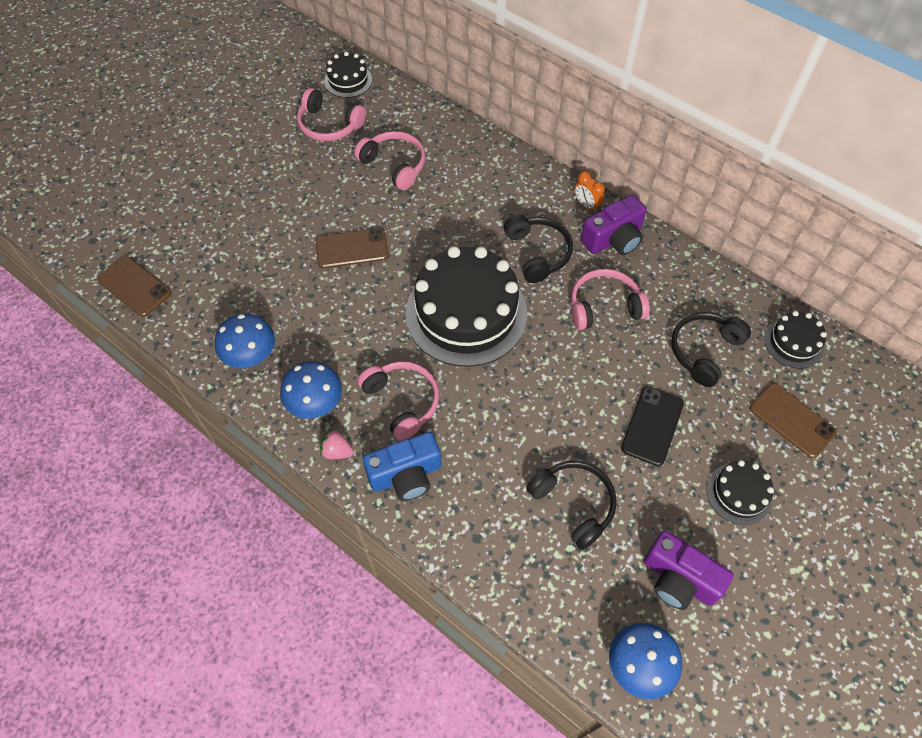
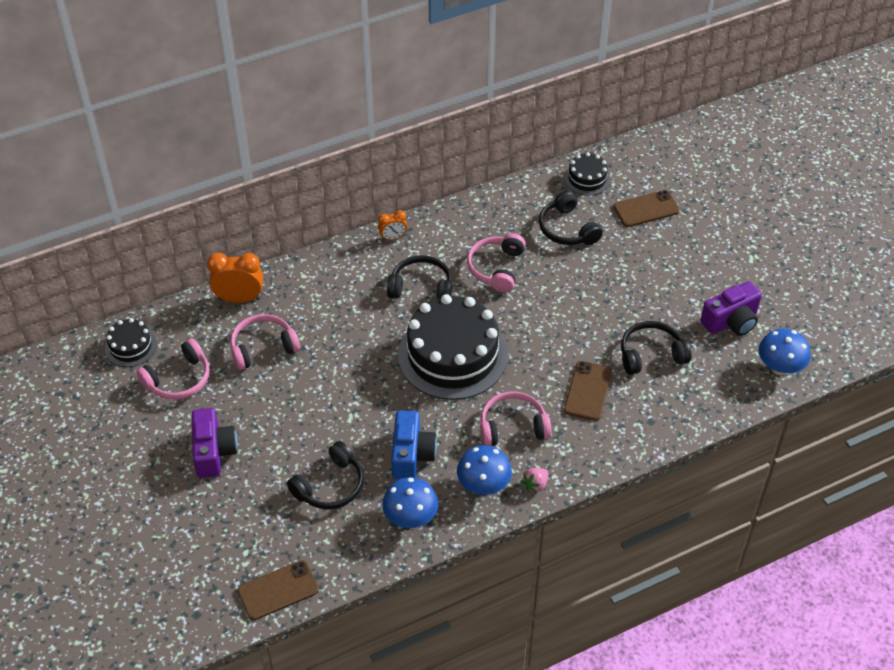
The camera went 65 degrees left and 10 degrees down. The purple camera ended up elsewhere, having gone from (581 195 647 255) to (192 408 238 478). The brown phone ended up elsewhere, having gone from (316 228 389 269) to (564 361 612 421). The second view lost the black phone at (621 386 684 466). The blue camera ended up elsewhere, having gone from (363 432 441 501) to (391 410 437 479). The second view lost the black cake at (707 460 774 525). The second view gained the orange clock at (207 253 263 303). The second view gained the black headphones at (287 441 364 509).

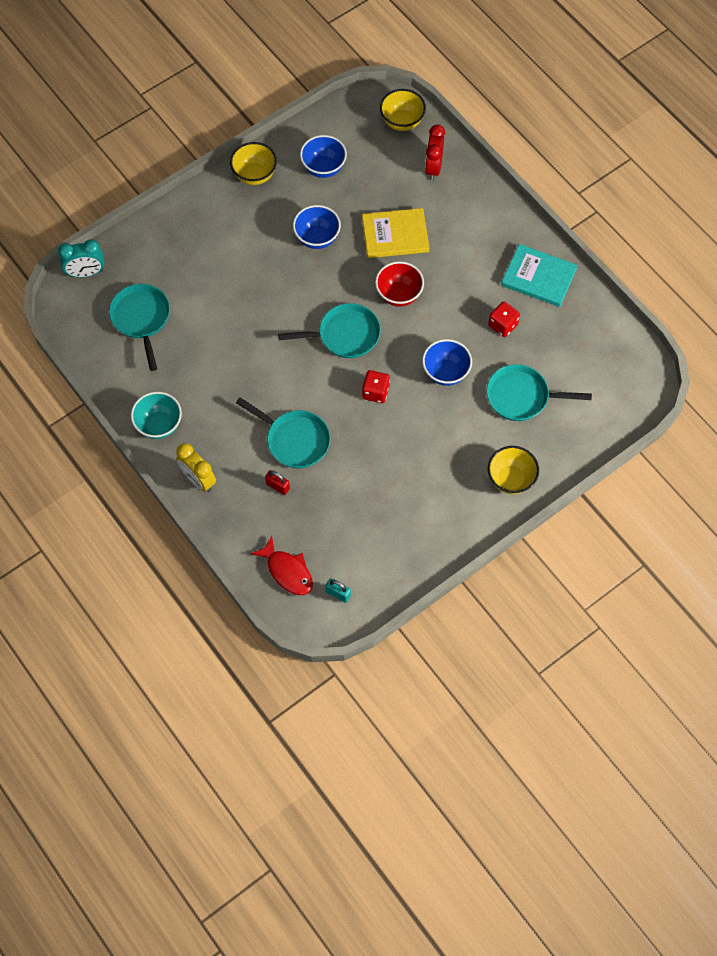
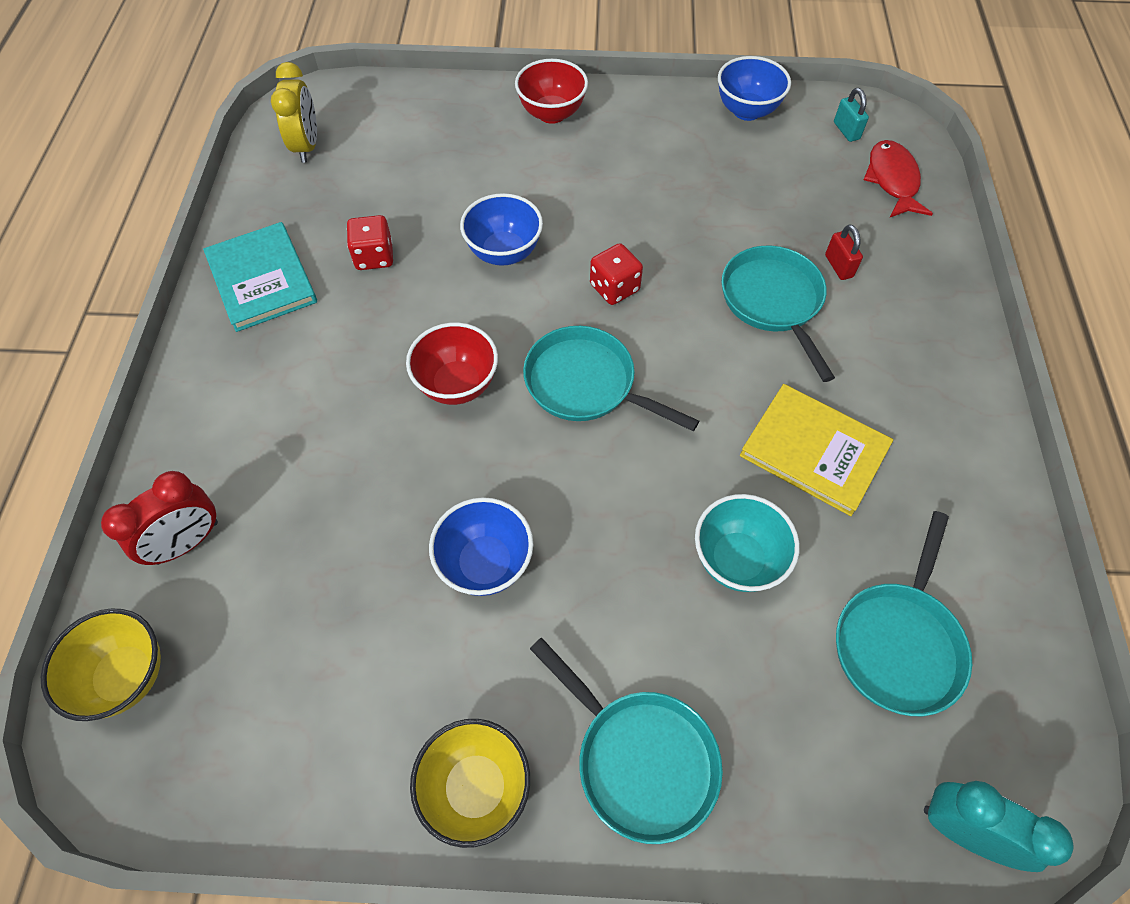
The camera went 140 degrees left and 5 degrees down. The blue bowl ended up elsewhere, having gone from (300 135 347 178) to (718 56 791 121). The yellow book ended up elsewhere, having gone from (362 208 429 258) to (740 384 893 516). The turquoise pan ended up elsewhere, having gone from (486 364 592 421) to (530 638 723 844). The turquoise bowl ended up elsewhere, having gone from (131 392 182 439) to (695 494 800 592). The yellow clock ended up elsewhere, having gone from (176 443 216 492) to (271 62 317 163). What was the yellow bowl at (488 446 539 494) turned into the red bowl at (515 59 588 124).

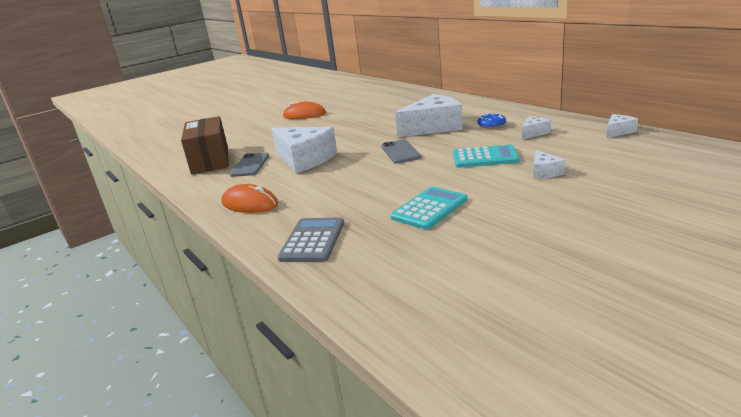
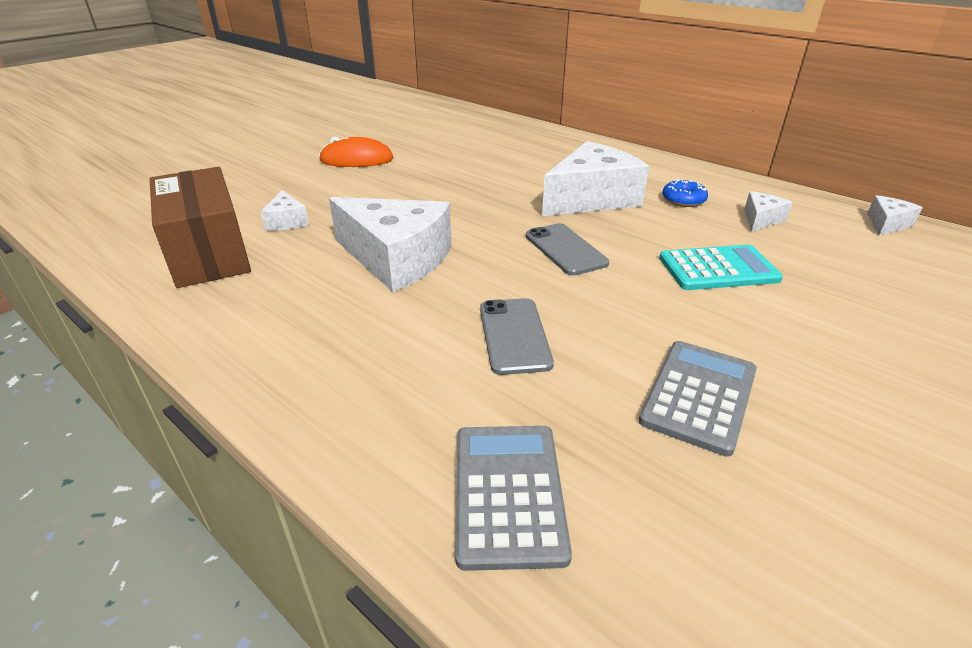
The camera went 15 degrees left and 10 degrees up. The white cheese ended up elsewhere, having gone from (533 150 565 179) to (261 190 309 231). The grey phone ended up elsewhere, having gone from (230 153 269 177) to (480 298 554 375). The second view lost the orange mouse at (222 184 278 213). What was the turquoise calculator at (390 187 468 230) turned into the grey calculator at (638 341 757 457).

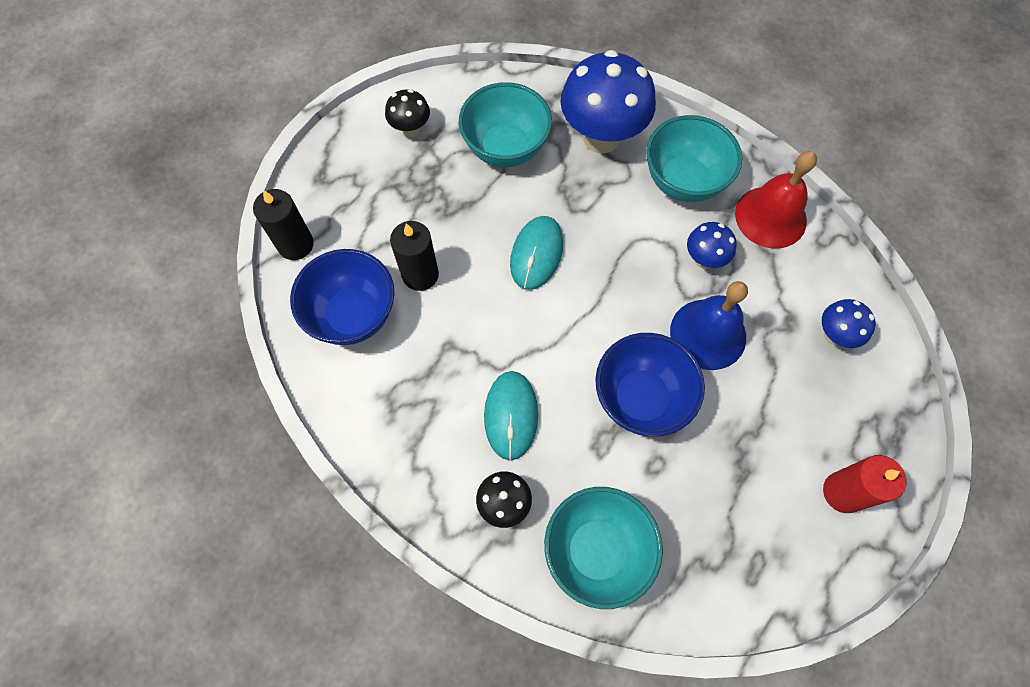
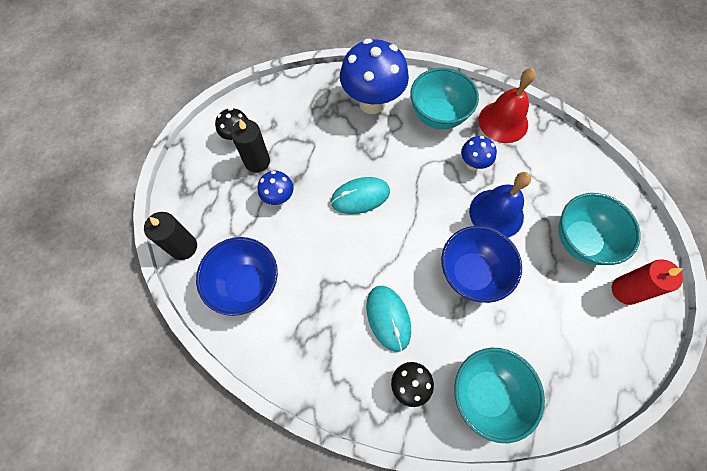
The camera went 20 degrees left and 0 degrees up. The turquoise bowl ended up elsewhere, having gone from (459 82 552 167) to (558 193 641 265). The turquoise mouse at (510 216 563 290) ended up facing another way, 75 degrees clockwise from before. The black candle ended up elsewhere, having gone from (390 221 439 291) to (231 119 270 173). The blue mushroom ended up elsewhere, having gone from (822 299 876 348) to (258 171 294 205).

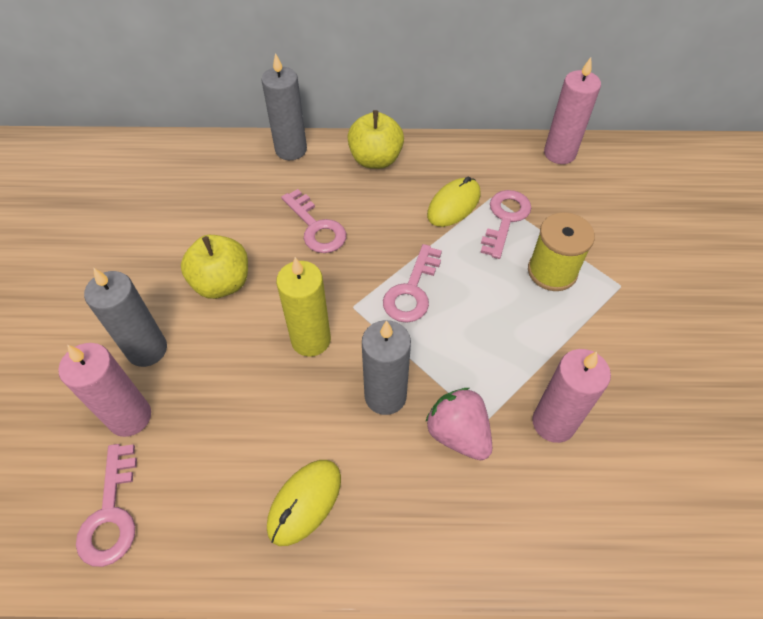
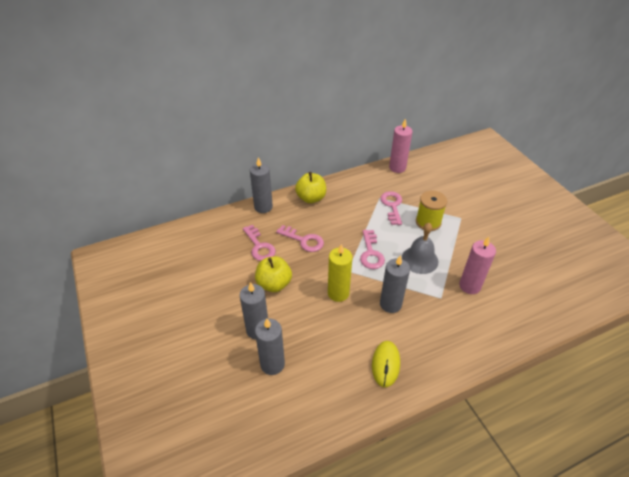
The camera went 25 degrees left and 10 degrees down. The second view lost the yellow mouse at (427 177 480 227). What was the pink candle at (58 343 151 437) turned into the grey candle at (255 318 285 375). The second view lost the pink strawberry at (426 388 492 460). The pink key ended up elsewhere, having gone from (76 444 137 567) to (243 225 276 261). The second view gained the grey bell at (402 223 438 274).

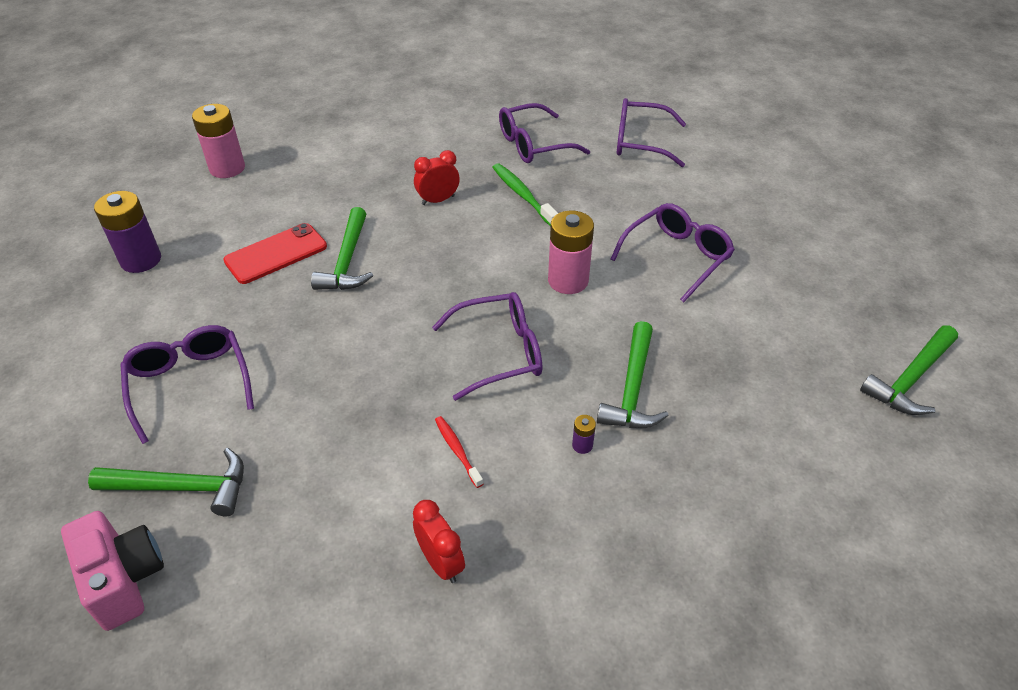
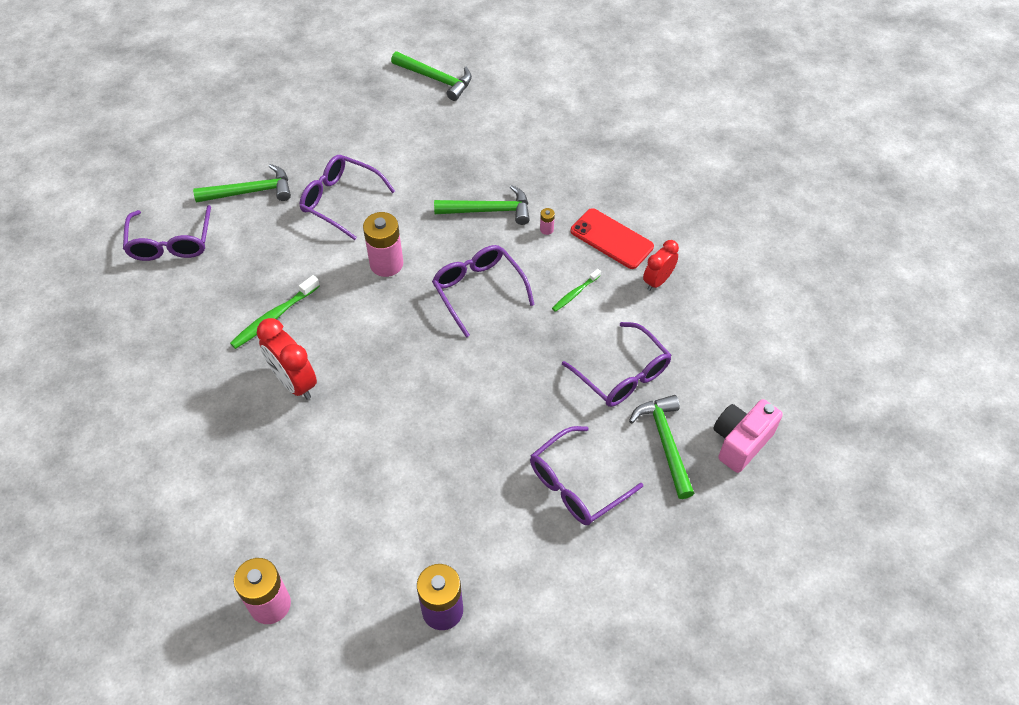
The camera went 105 degrees left and 10 degrees up. The purple glasses ended up elsewhere, having gone from (499 103 591 163) to (562 322 671 407). The size of the red clock at (414 150 460 205) changed by a factor of 1.53. The green hammer ended up elsewhere, having gone from (311 207 373 290) to (193 164 291 203). The red phone ended up elsewhere, having gone from (223 223 327 284) to (571 208 654 269). What was the purple battery at (572 415 596 454) turned into the pink battery at (540 208 555 235). What was the red toothbrush at (435 416 483 488) turned into the green toothbrush at (552 269 601 312).

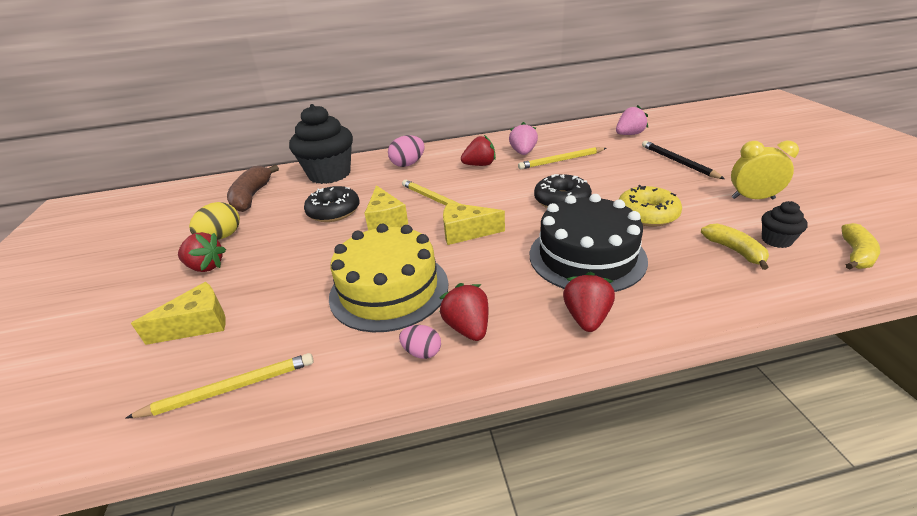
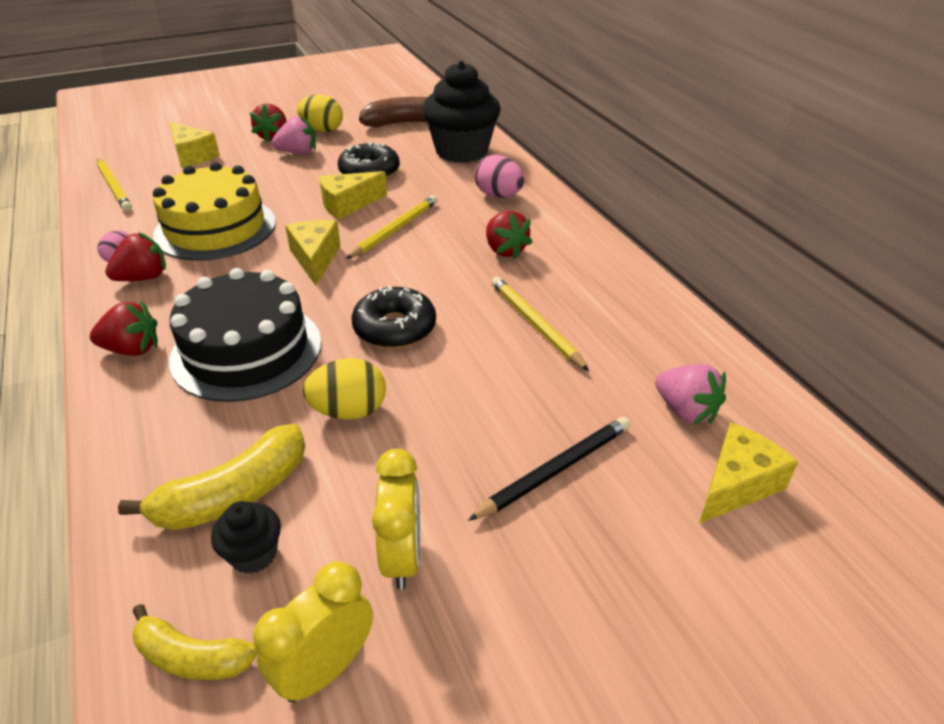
The camera went 75 degrees right and 5 degrees up. The pink strawberry ended up elsewhere, having gone from (509 122 538 155) to (272 115 316 154). Where the yellow donut stood at (619 185 682 227), the yellow egg came to stand at (302 358 386 420). The size of the yellow banana at (701 223 769 270) changed by a factor of 1.56. The second view gained the yellow cheese at (699 422 798 524). The second view gained the yellow clock at (253 561 373 703).

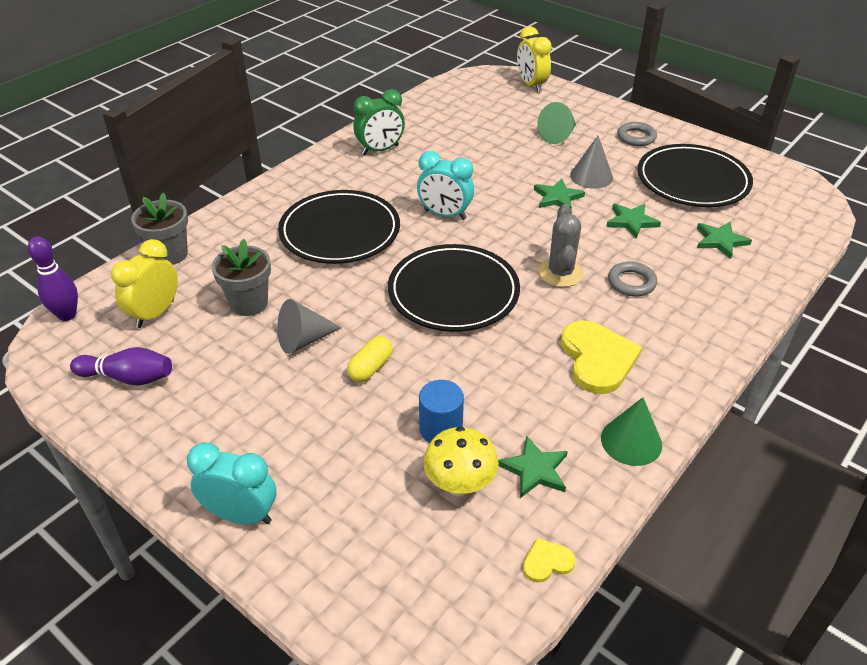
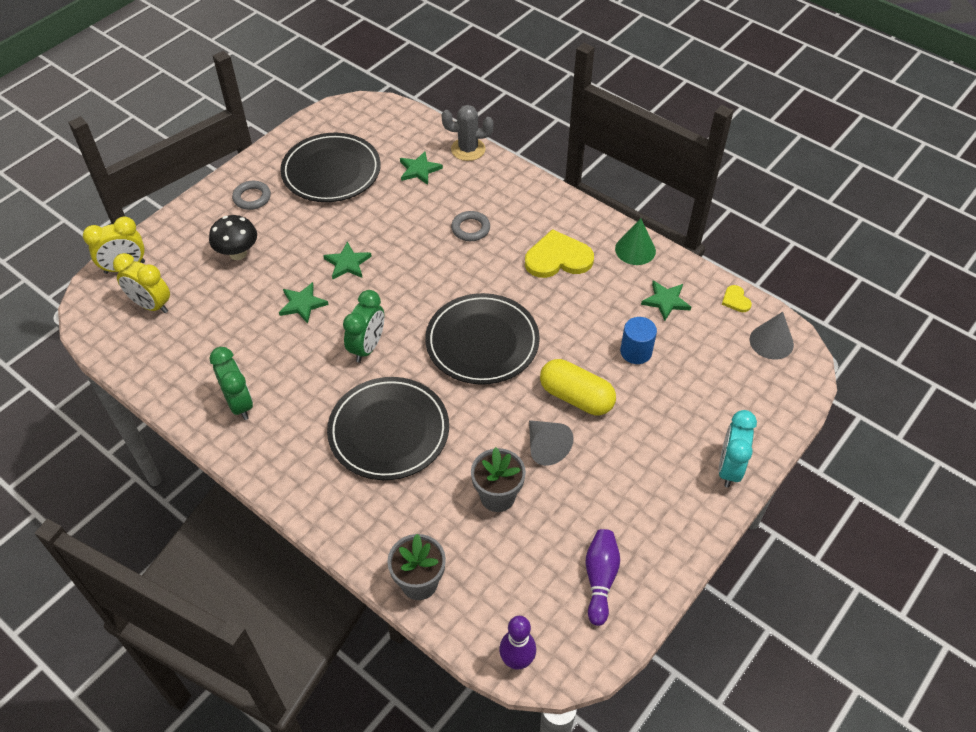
The camera went 90 degrees left and 10 degrees up. Where the green cone stood at (537 102 576 144), the black mushroom came to stand at (209 215 257 260). The grey cone ended up elsewhere, having gone from (570 136 613 189) to (750 312 794 360). What was the turquoise clock at (417 151 474 220) turned into the green clock at (343 290 384 363). The green star ended up elsewhere, having gone from (606 203 661 238) to (279 282 329 324). The grey cactus ended up elsewhere, having gone from (538 204 584 287) to (442 105 494 161). The yellow clock ended up elsewhere, having gone from (111 239 178 328) to (113 253 170 313). The size of the yellow capsule at (347 336 393 382) changed by a factor of 1.69. The second view lost the yellow mushroom at (423 427 499 496).

